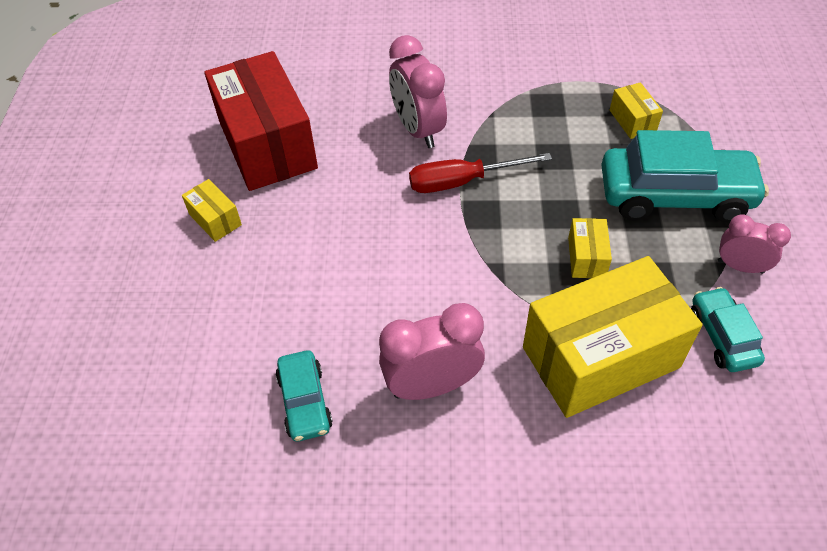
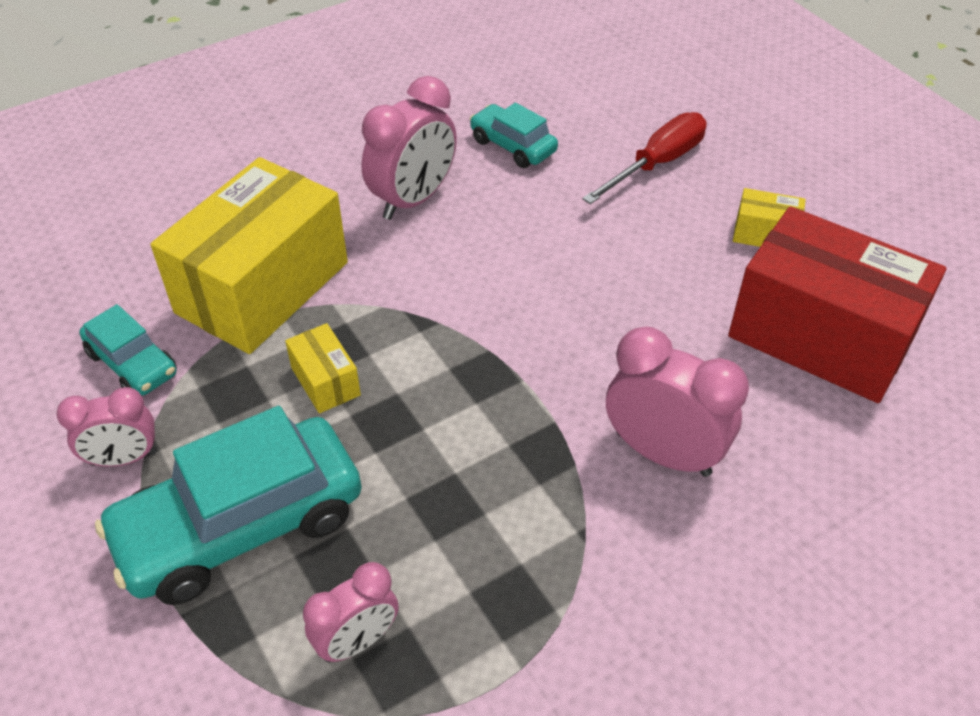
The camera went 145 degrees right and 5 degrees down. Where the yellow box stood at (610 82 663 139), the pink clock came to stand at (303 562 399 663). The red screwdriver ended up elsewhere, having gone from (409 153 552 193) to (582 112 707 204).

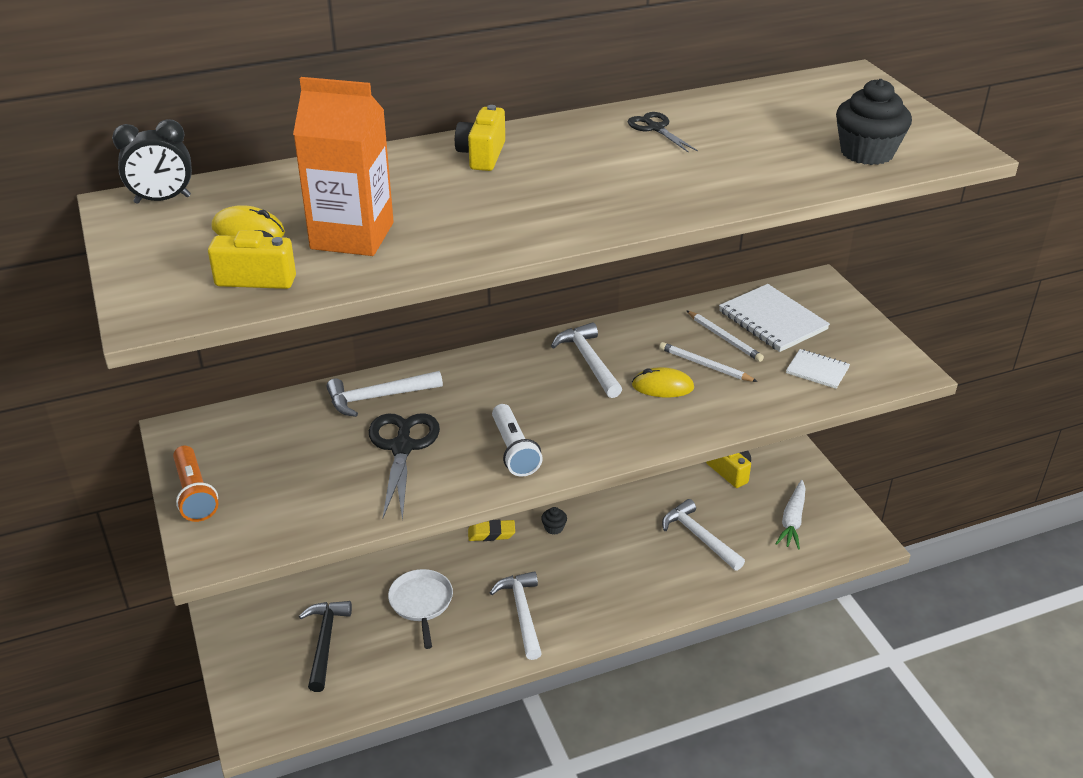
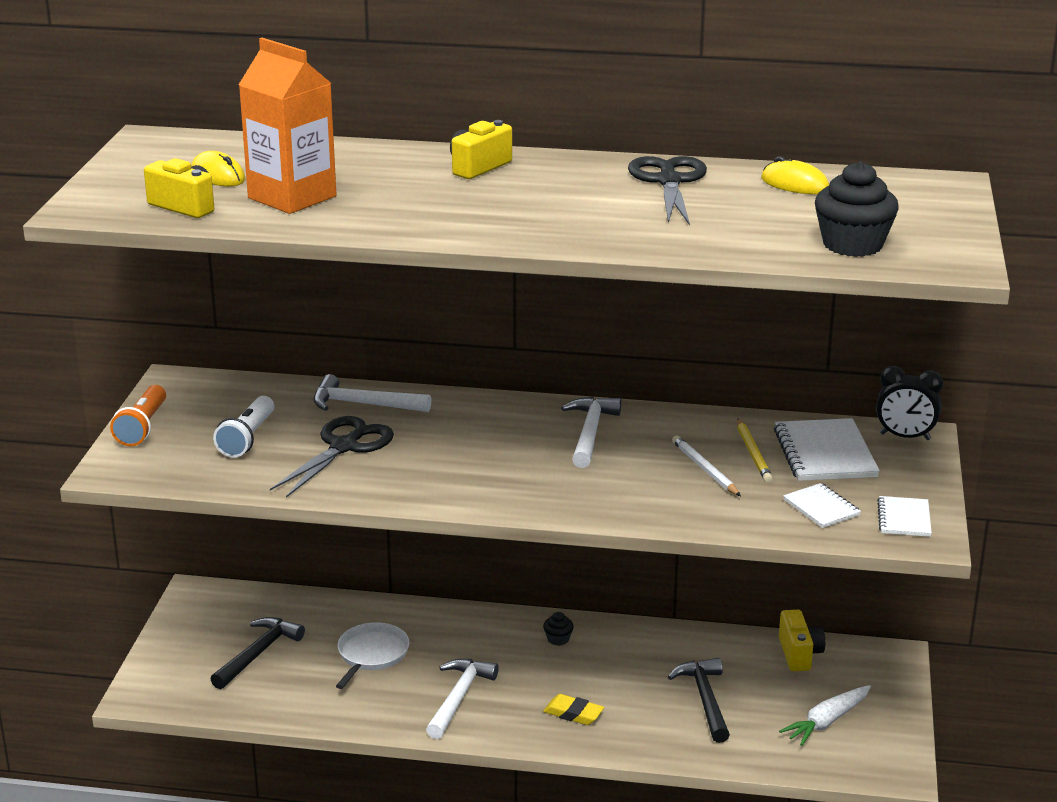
The camera went 30 degrees right and 10 degrees down. The size of the black scissors at (628 112 698 153) changed by a factor of 1.73. The black clock ended up elsewhere, having gone from (112 120 192 204) to (876 366 943 440). What was the white pencil at (686 310 764 362) turned into the yellow pencil at (737 418 773 483). The yellow mouse ended up elsewhere, having gone from (632 367 694 397) to (761 156 829 194). The white flashlight ended up elsewhere, having gone from (492 404 543 477) to (213 396 274 458). What was the white hammer at (662 499 745 571) turned into the black hammer at (668 658 730 743). The yellow eraser ended up elsewhere, having gone from (468 520 515 541) to (543 694 604 725). The second view gained the white notebook at (877 496 932 537).

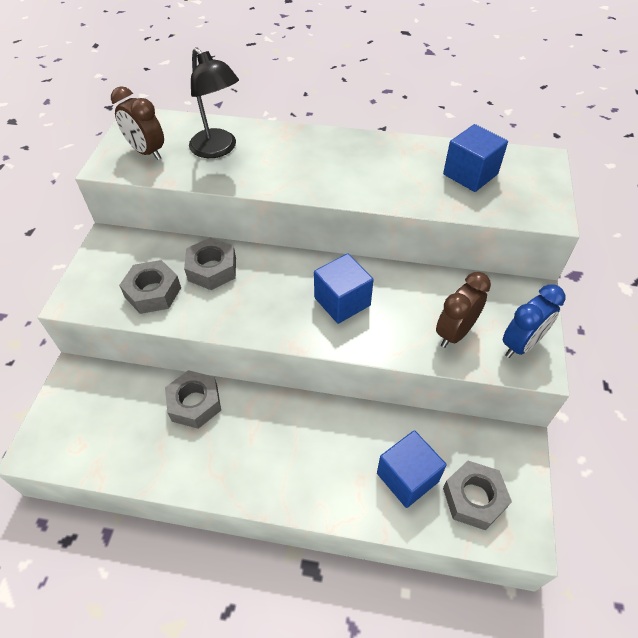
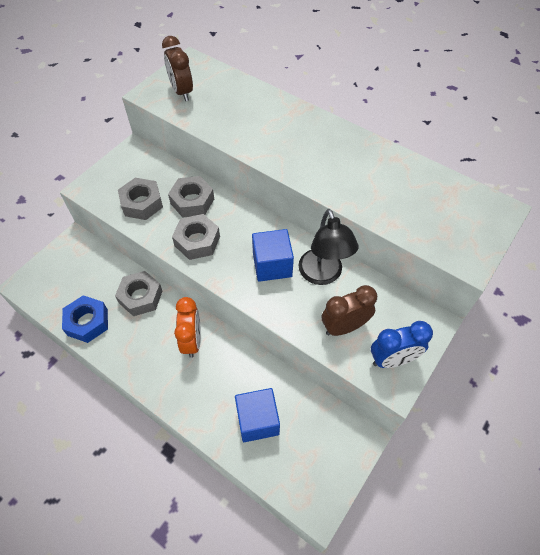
The camera went 25 degrees right and 5 degrees up. The black lamp ended up elsewhere, having gone from (189 47 239 158) to (298 209 358 285). The second view lost the blue cube at (443 124 508 192). The grey nut ended up elsewhere, having gone from (443 461 512 530) to (172 214 220 260). The second view gained the blue nut at (62 295 108 343). The second view gained the orange clock at (174 297 201 358).

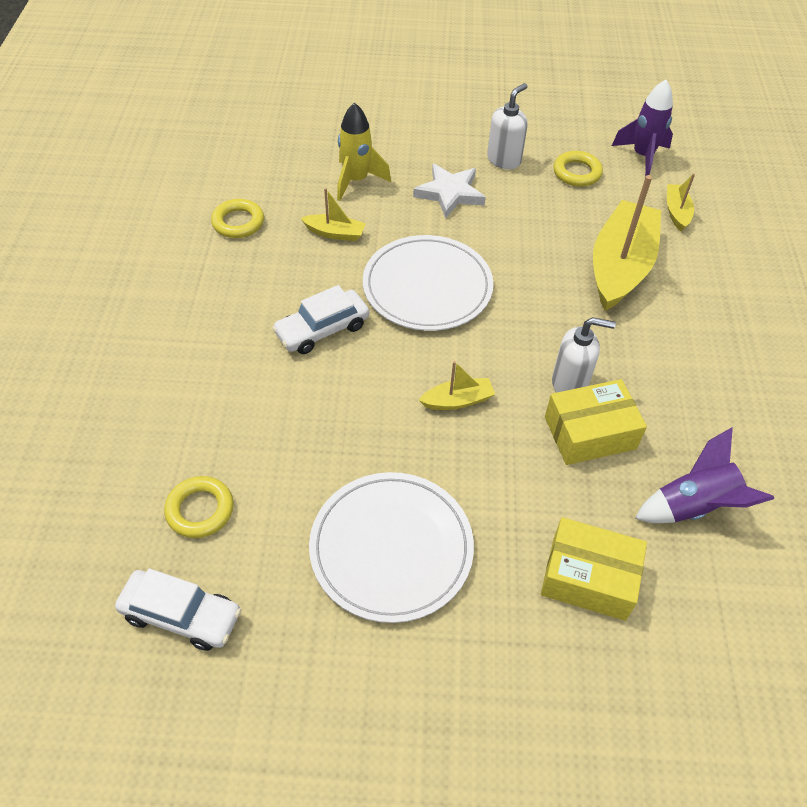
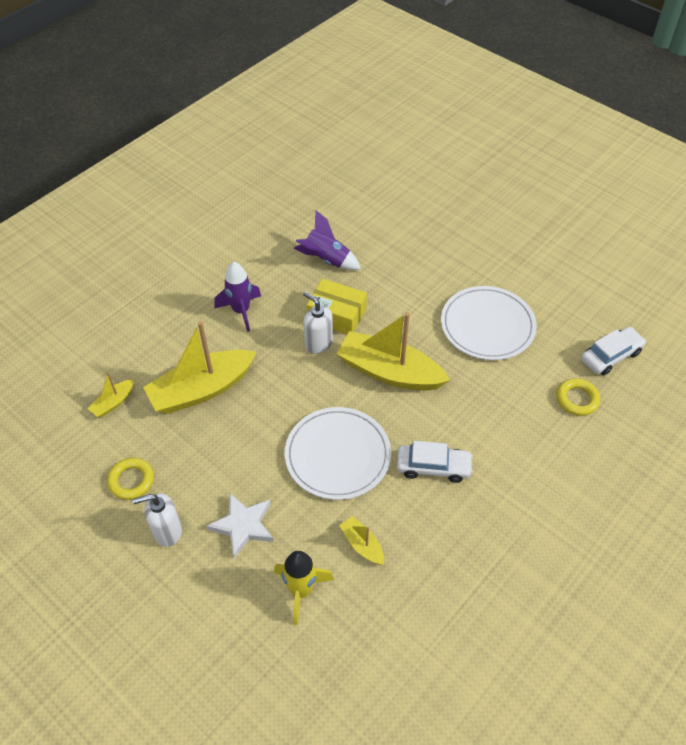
The camera went 140 degrees left and 0 degrees up. The purple rocket ended up elsewhere, having gone from (612 80 673 177) to (214 262 261 332). The second view lost the yellow ring at (211 199 264 238). The size of the yellow boat at (419 361 495 410) changed by a factor of 2.19. The second view lost the yellow box at (541 517 647 621). The white car at (115 568 241 651) ended up facing another way, 90 degrees clockwise from before.

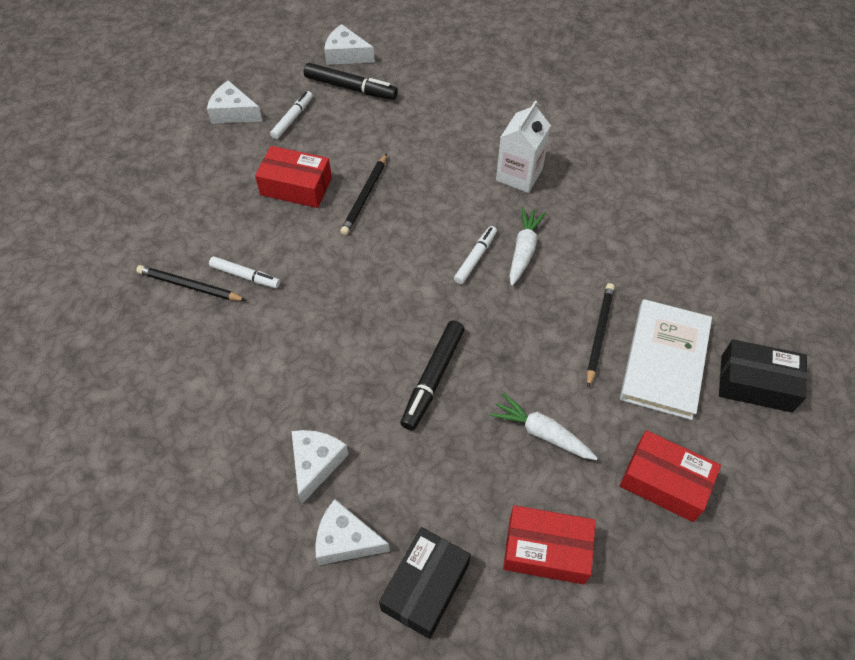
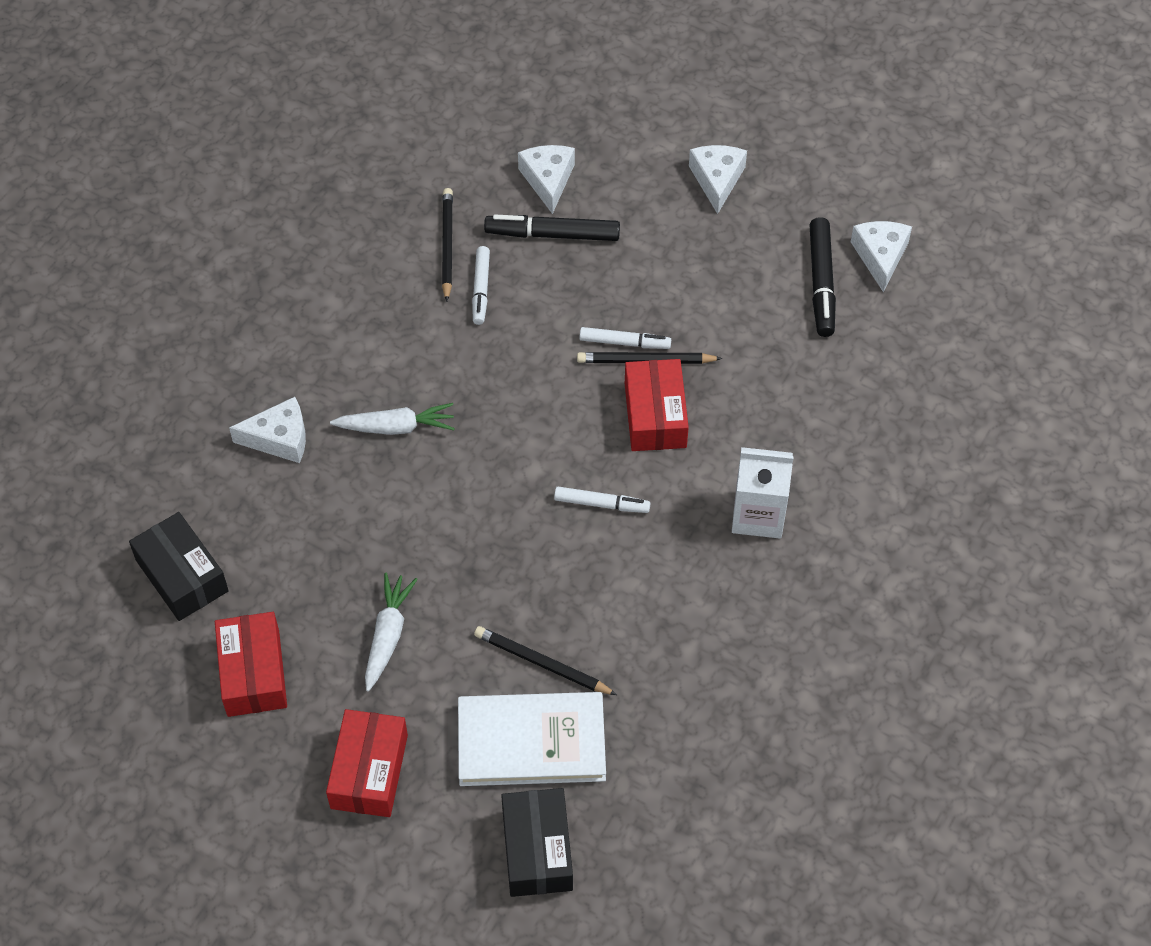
The camera went 70 degrees right and 0 degrees up. The white marker ended up elsewhere, having gone from (270 91 313 139) to (579 327 671 349). The red box ended up elsewhere, having gone from (255 146 332 208) to (625 359 689 451). The white carrot ended up elsewhere, having gone from (509 207 546 286) to (330 403 455 435). The black pencil at (587 283 615 388) ended up facing another way, 150 degrees counterclockwise from before. The black marker ended up elsewhere, having gone from (400 321 465 431) to (484 215 620 241). The white cheese ended up elsewhere, having gone from (315 499 390 565) to (518 145 575 214). The black box at (379 527 471 639) ended up facing another way, 45 degrees clockwise from before.

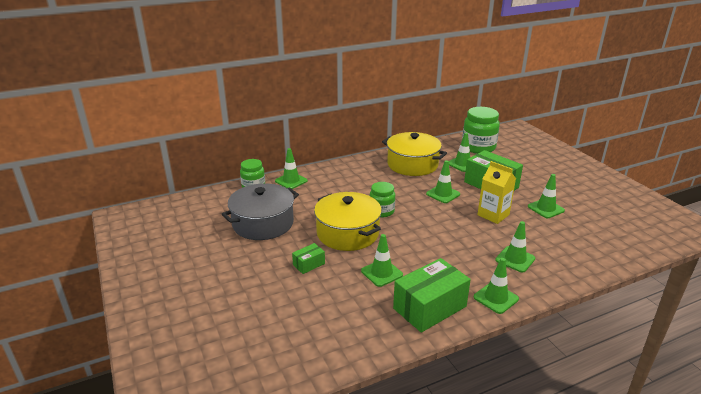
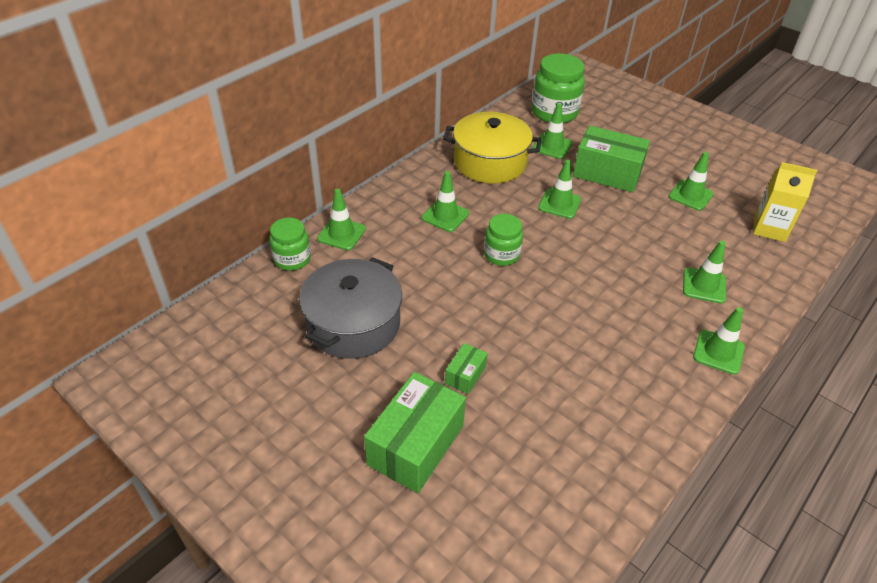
The camera went 25 degrees left and 15 degrees up. The yellow carton ended up elsewhere, having gone from (478 161 516 224) to (753 162 817 242). The second view lost the yellow pot at (314 192 382 251). The green traffic cone ended up elsewhere, having gone from (361 234 403 287) to (422 171 469 232). The green box ended up elsewhere, having gone from (393 258 471 333) to (364 372 466 493).

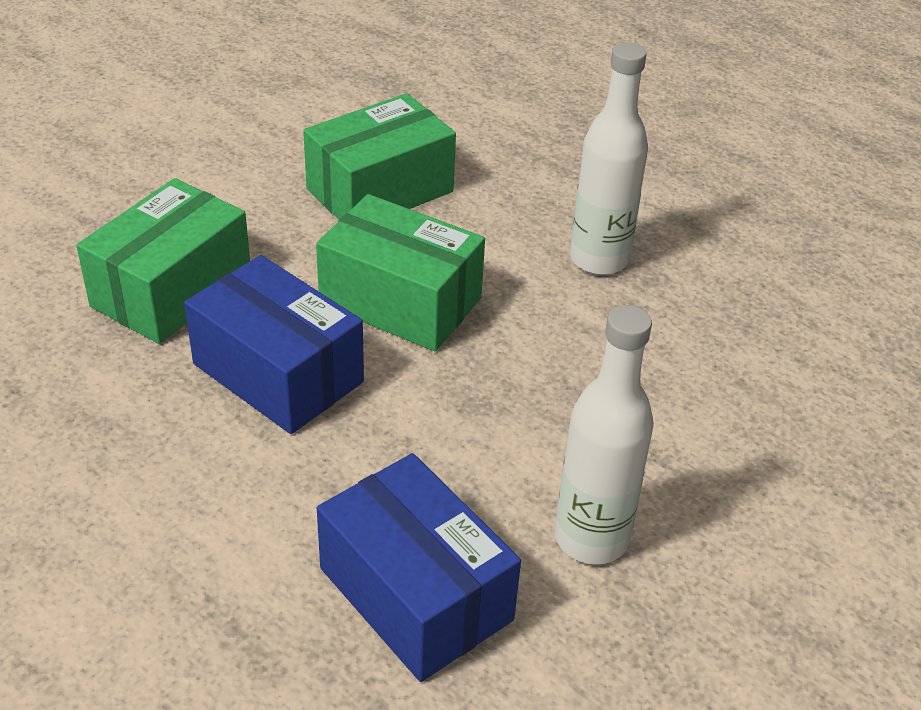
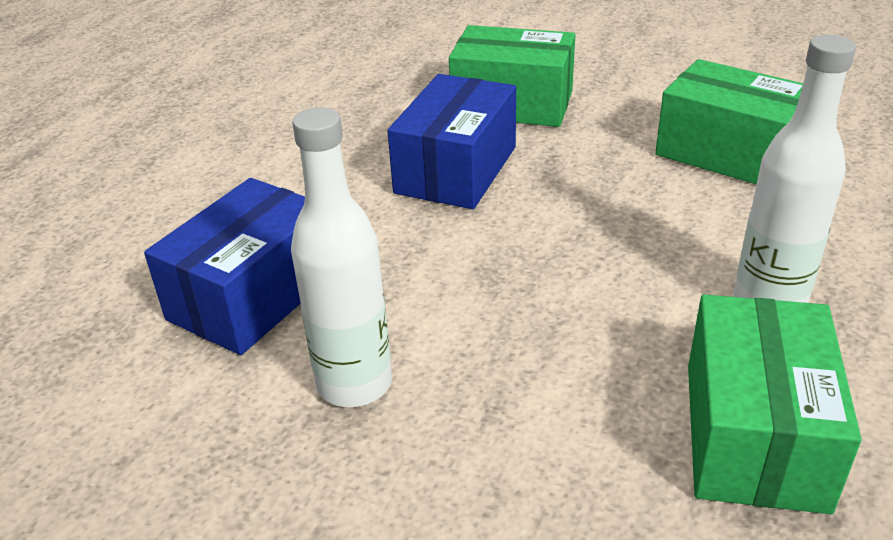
The camera went 75 degrees right and 5 degrees down. The green box ended up elsewhere, having gone from (316 194 485 351) to (688 294 861 514).

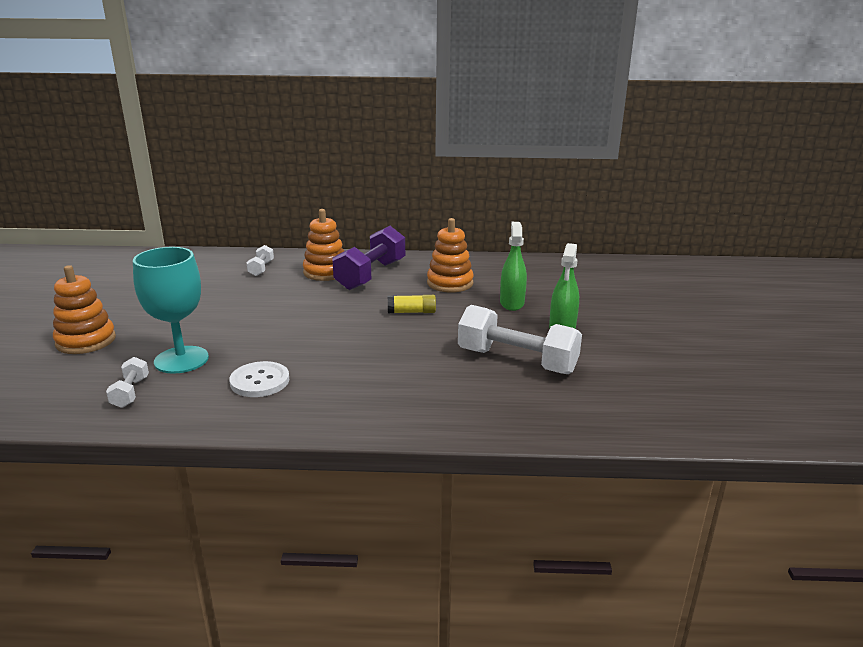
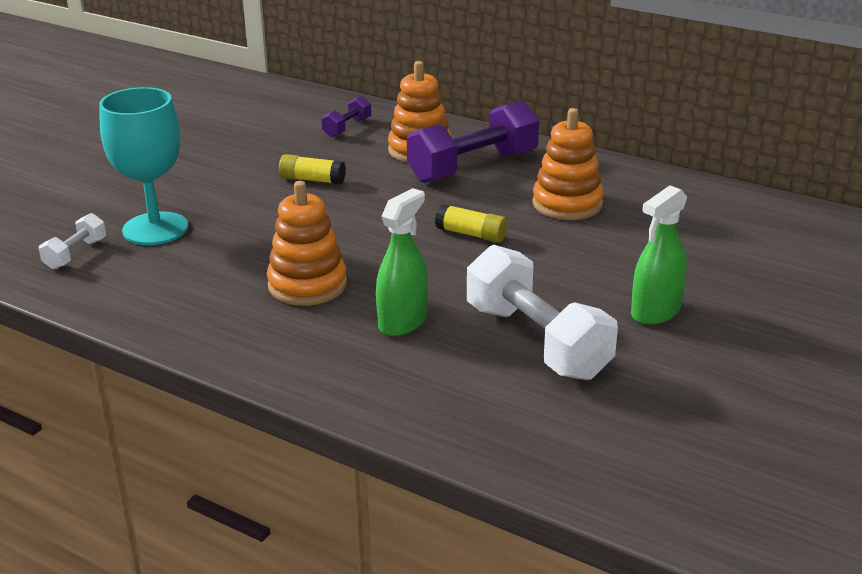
The camera went 30 degrees right and 5 degrees up. The green spray bottle ended up elsewhere, having gone from (500 222 527 311) to (376 188 428 336). What was the white dumbbell at (247 245 274 276) turned into the purple dumbbell at (321 96 371 137). The orange stacking toy ended up elsewhere, having gone from (53 265 116 354) to (267 181 347 306). The second view lost the white button at (229 361 290 397). The second view gained the yellow glue stick at (279 154 346 185).

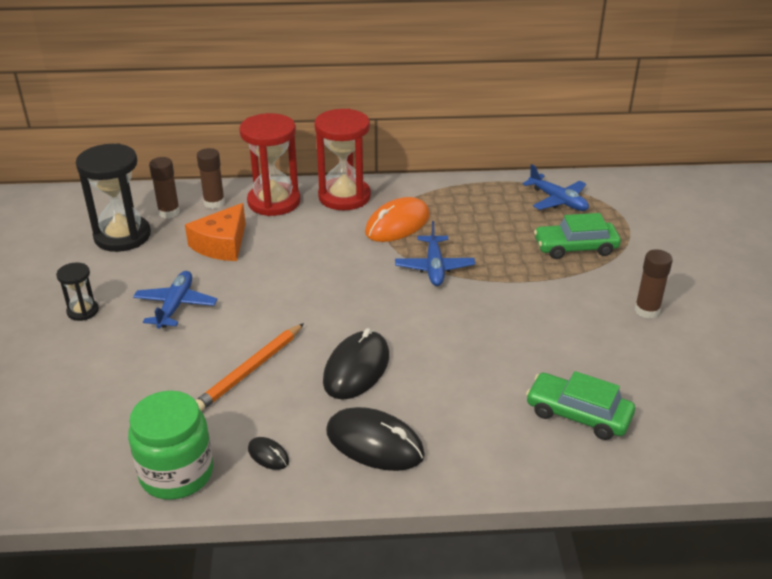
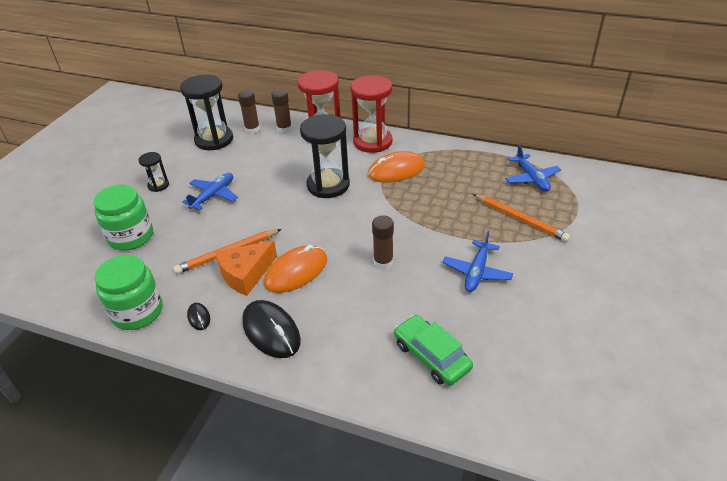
The camera went 25 degrees right and 5 degrees up. The orange cheese ended up elsewhere, having gone from (185 203 246 261) to (215 240 277 296). Where the green car stood at (534 213 621 259), the orange pencil came to stand at (473 194 571 242). The blue plane ended up elsewhere, having gone from (395 221 475 286) to (443 231 513 292). The brown glue stick ended up elsewhere, having gone from (635 249 673 318) to (372 215 394 269). What was the black mouse at (323 328 389 400) turned into the orange mouse at (264 245 327 293). The second view gained the black hourglass at (300 114 350 198). The second view gained the green jar at (93 185 153 251).

